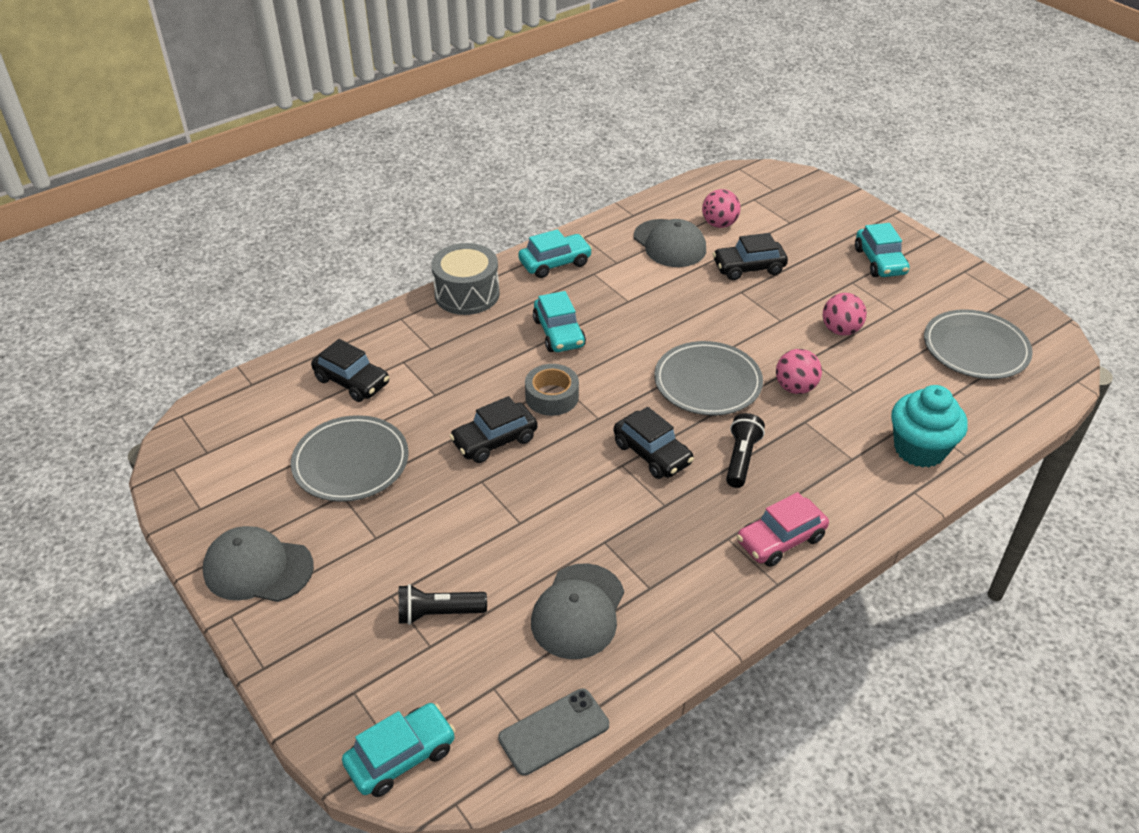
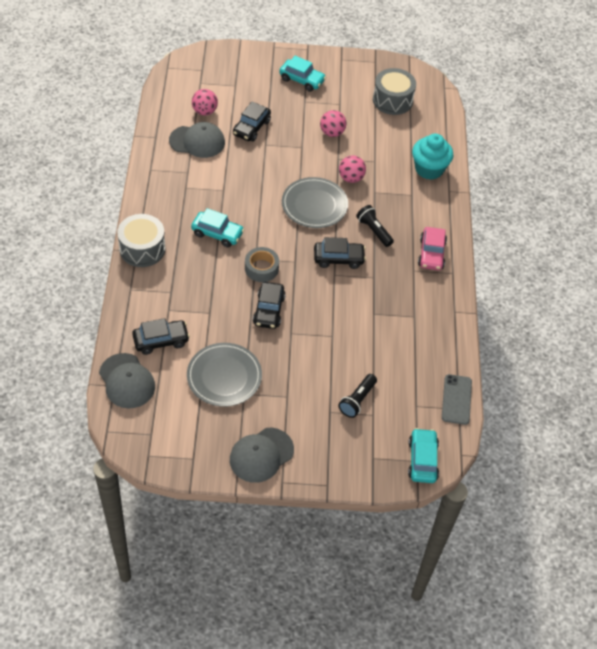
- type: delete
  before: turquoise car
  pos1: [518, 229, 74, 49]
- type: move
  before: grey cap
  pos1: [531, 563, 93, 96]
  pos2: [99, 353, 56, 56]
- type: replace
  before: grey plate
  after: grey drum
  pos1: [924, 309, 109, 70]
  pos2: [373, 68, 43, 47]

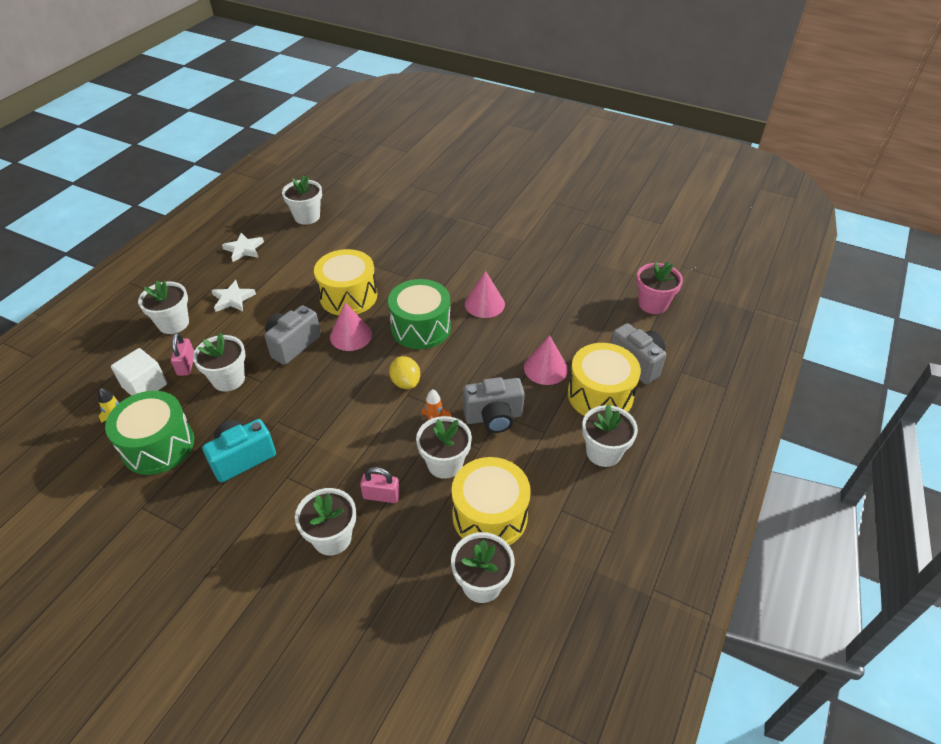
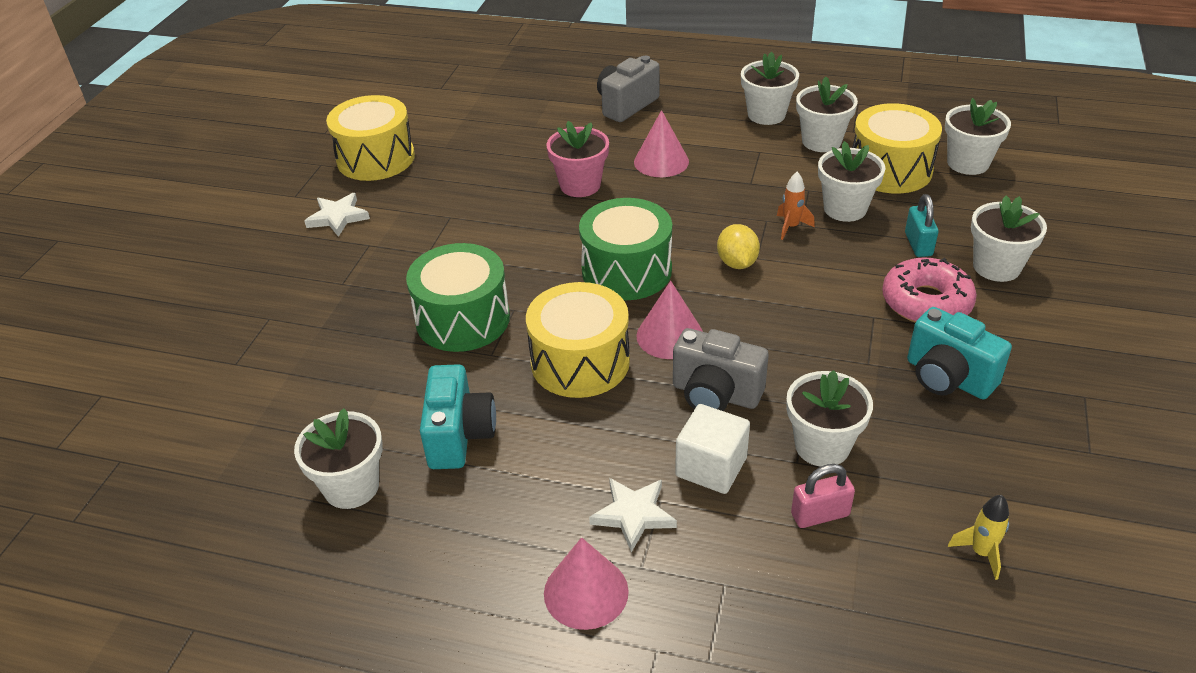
- type: delete
  before: grey camera
  pos1: [463, 377, 62, 56]
- type: insert
  after: turquoise camera
  pos2: [420, 364, 76, 105]
- type: insert
  after: pink donut
  pos2: [882, 257, 95, 65]
- type: move
  before: green drum
  pos1: [105, 391, 89, 84]
  pos2: [406, 243, 104, 109]
- type: move
  before: white cube
  pos1: [111, 348, 56, 48]
  pos2: [675, 404, 75, 90]
- type: move
  before: white flower pot
  pos1: [138, 280, 51, 54]
  pos2: [796, 77, 62, 75]
- type: move
  before: white star
  pos1: [222, 233, 42, 29]
  pos2: [304, 193, 66, 44]
- type: move
  before: pink cone
  pos1: [465, 271, 40, 47]
  pos2: [544, 537, 85, 93]
- type: move
  before: yellow drum
  pos1: [568, 343, 73, 73]
  pos2: [326, 95, 89, 86]
- type: move
  before: pink flower pot
  pos1: [636, 262, 47, 52]
  pos2: [547, 121, 62, 76]
- type: recolor
  before: pink padlock
  after: turquoise padlock
  pos1: [360, 467, 40, 36]
  pos2: [905, 194, 33, 63]
- type: rotate
  before: yellow lemon
  pos1: [389, 356, 31, 33]
  pos2: [717, 224, 43, 45]
  turn: -60

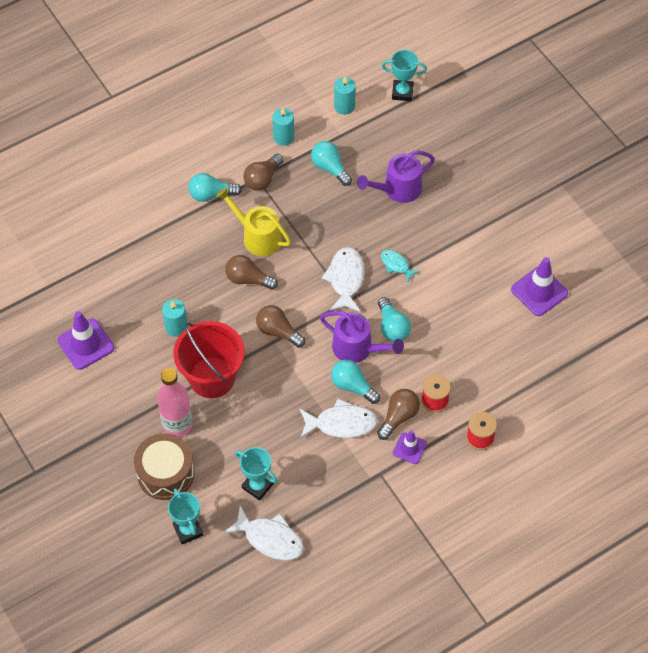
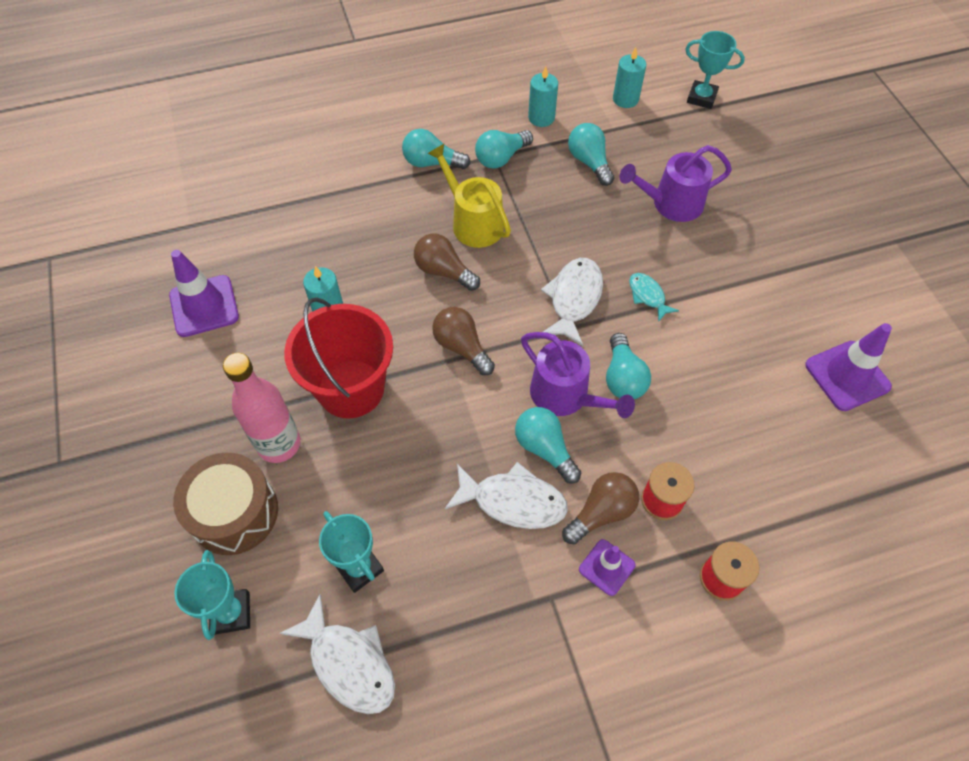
- type: recolor
  before: brown light bulb
  after: turquoise light bulb
  pos1: [244, 154, 40, 37]
  pos2: [475, 130, 58, 39]

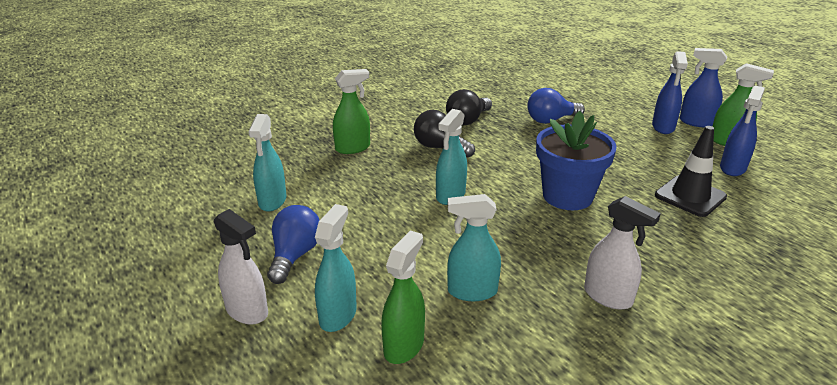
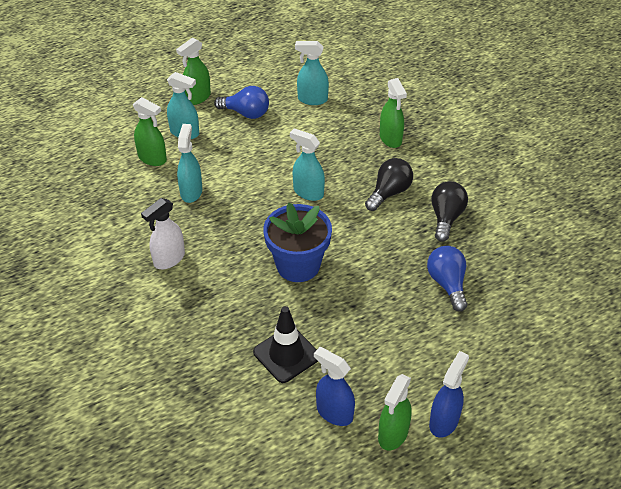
- type: delete
  before: blue spray bottle
  pos1: [652, 51, 36, 83]
- type: recolor
  before: white spray bottle
  after: green spray bottle
  pos1: [214, 209, 54, 116]
  pos2: [176, 38, 35, 67]
- type: rotate
  before: black light bulb
  pos1: [446, 89, 46, 36]
  pos2: [431, 181, 37, 61]
  turn: 60

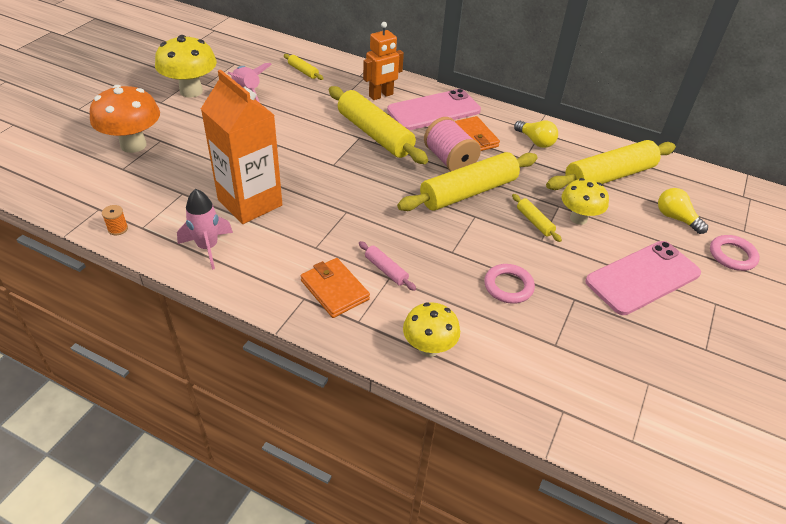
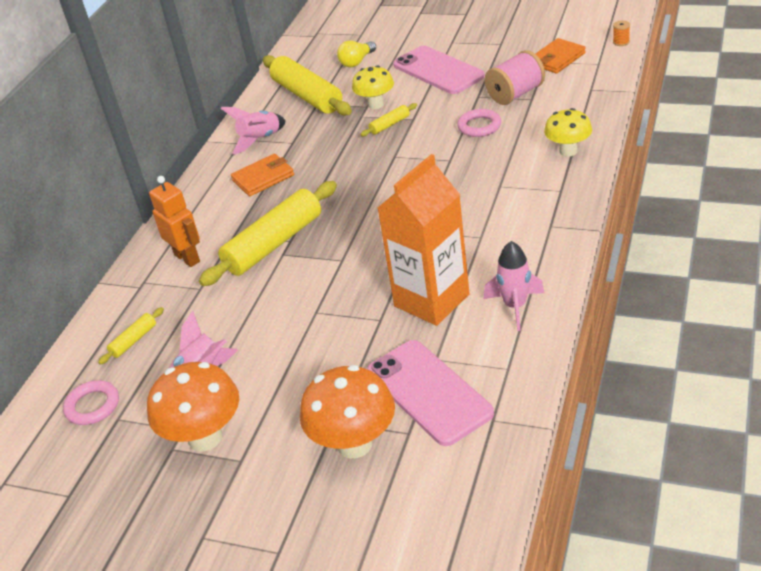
- type: delete
  before: pink rolling pin
  pos1: [359, 241, 57, 50]
- type: delete
  before: yellow rolling pin
  pos1: [397, 152, 140, 59]
- type: move
  before: orange spool
  pos1: [102, 205, 26, 30]
  pos2: [613, 20, 17, 26]
- type: move
  before: orange wallet
  pos1: [301, 258, 69, 60]
  pos2: [535, 38, 51, 35]
- type: move
  before: pink phone
  pos1: [387, 89, 94, 41]
  pos2: [367, 340, 127, 106]
- type: move
  before: pink spool
  pos1: [424, 117, 57, 54]
  pos2: [485, 50, 60, 55]
- type: move
  before: pink ring
  pos1: [710, 235, 50, 36]
  pos2: [63, 380, 56, 45]
- type: replace
  before: yellow light bulb
  after: pink rocket
  pos1: [514, 120, 44, 28]
  pos2: [221, 107, 65, 48]
- type: recolor
  before: yellow mushroom
  after: orange mushroom
  pos1: [155, 35, 62, 63]
  pos2: [147, 362, 92, 90]

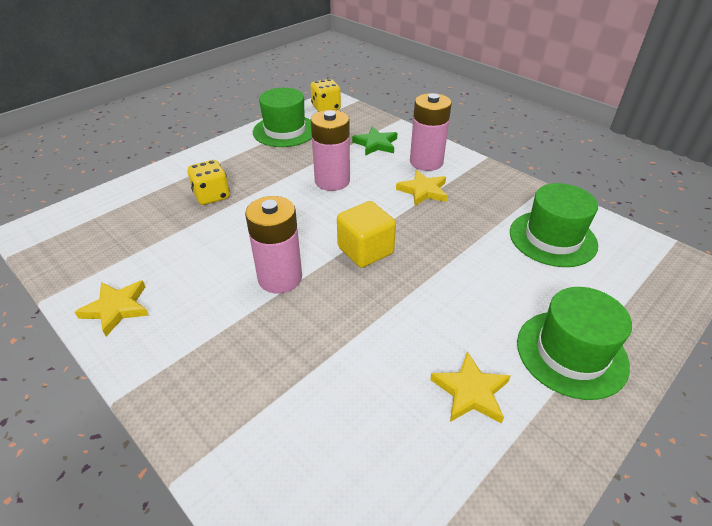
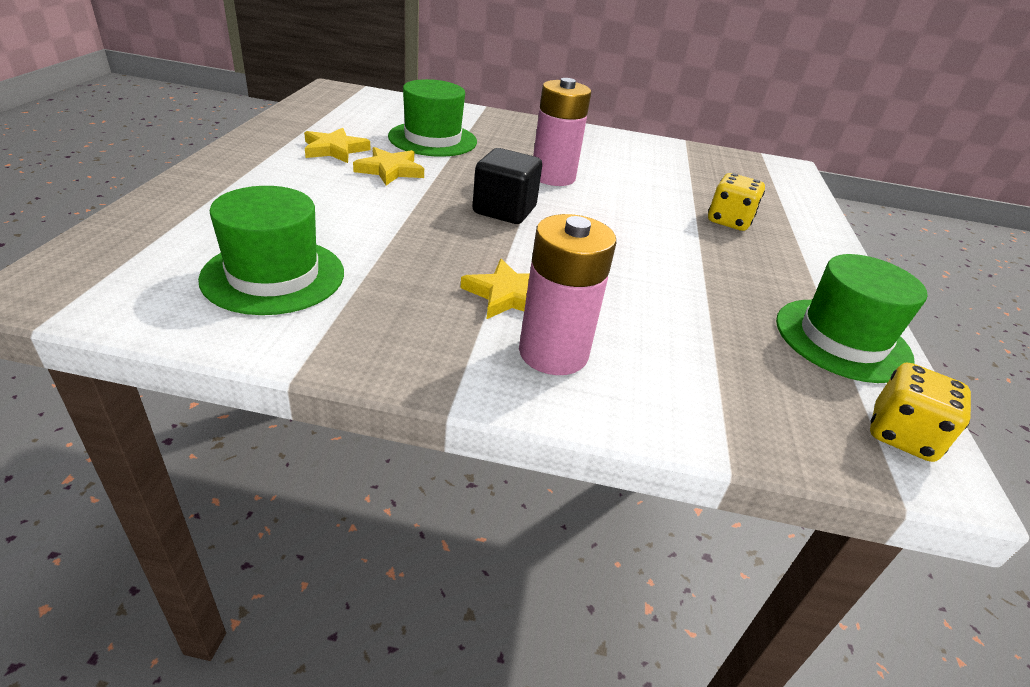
- type: delete
  before: pink battery
  pos1: [311, 110, 39, 81]
- type: delete
  before: green star
  pos1: [352, 126, 45, 30]
- type: move
  before: yellow star
  pos1: [75, 280, 74, 56]
  pos2: [353, 147, 71, 38]
- type: move
  before: green hat
  pos1: [517, 287, 115, 113]
  pos2: [388, 79, 89, 78]
- type: recolor
  before: yellow cube
  after: black cube
  pos1: [337, 201, 59, 67]
  pos2: [472, 148, 70, 76]

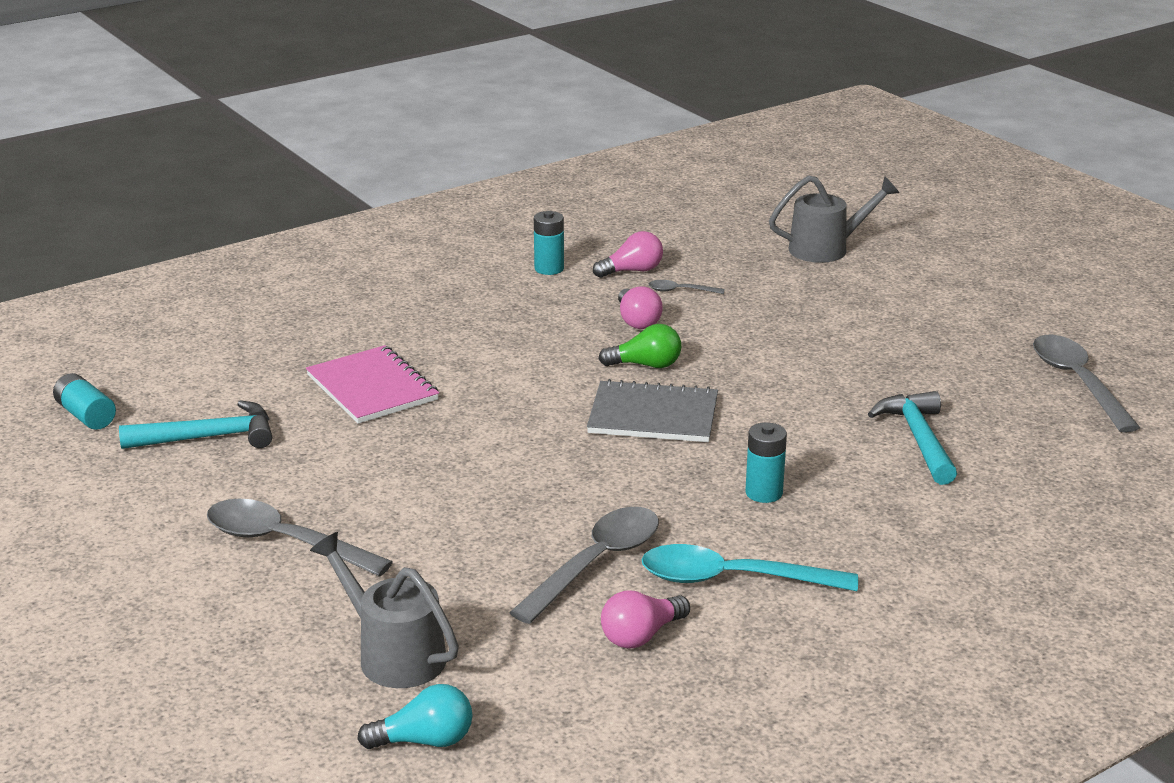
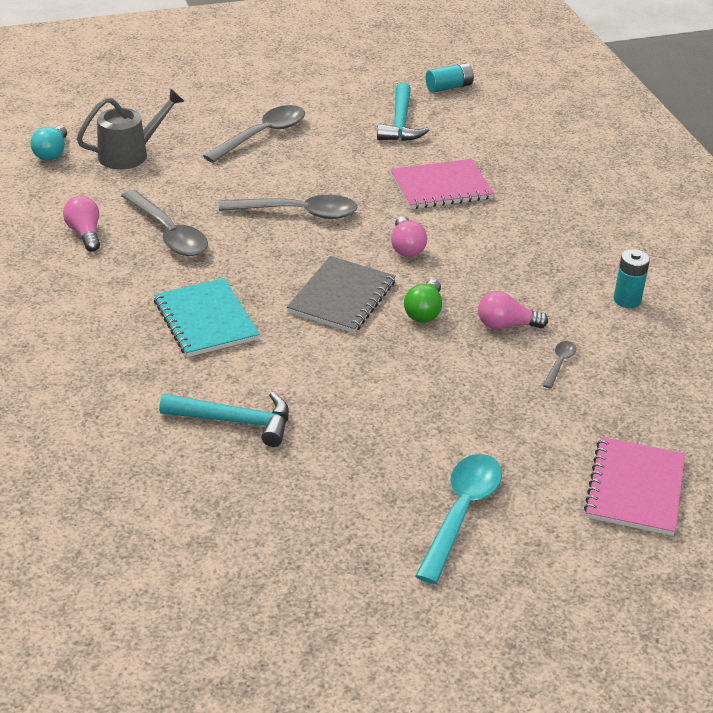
- type: move
  before: pink light bulb
  pos1: [593, 231, 70, 47]
  pos2: [391, 216, 36, 41]
- type: move
  before: turquoise spoon
  pos1: [641, 544, 217, 47]
  pos2: [415, 454, 87, 130]
- type: move
  before: grey spoon
  pos1: [1033, 335, 107, 98]
  pos2: [219, 195, 138, 24]
- type: replace
  before: turquoise battery
  after: turquoise notebook
  pos1: [745, 422, 42, 81]
  pos2: [154, 278, 106, 79]
- type: replace
  before: grey watering can
  after: pink notebook
  pos1: [769, 175, 130, 88]
  pos2: [584, 437, 101, 99]

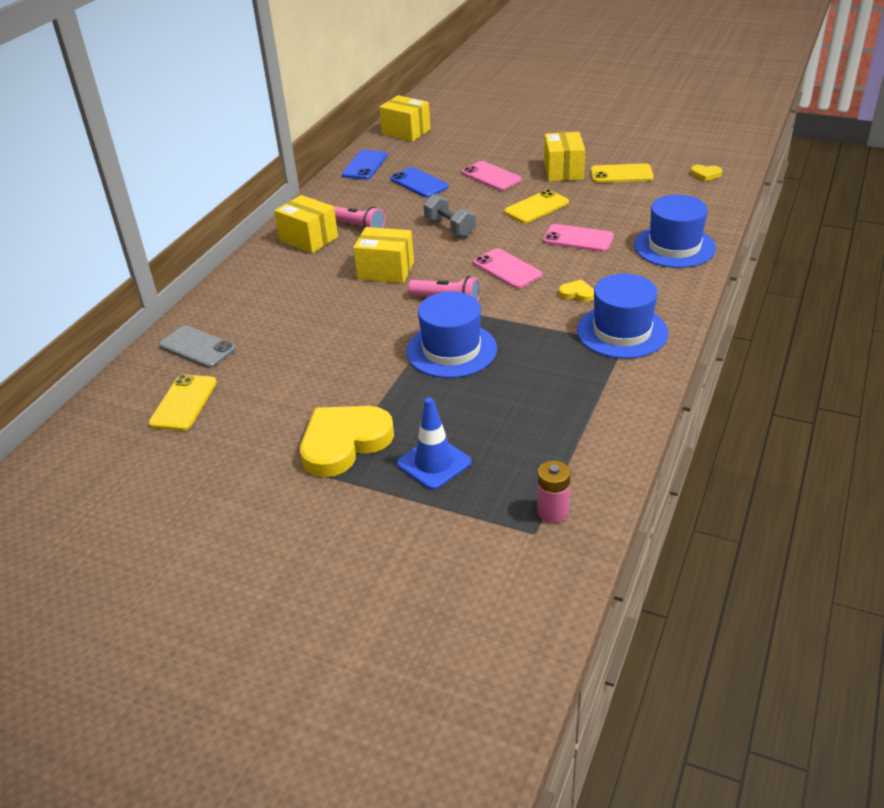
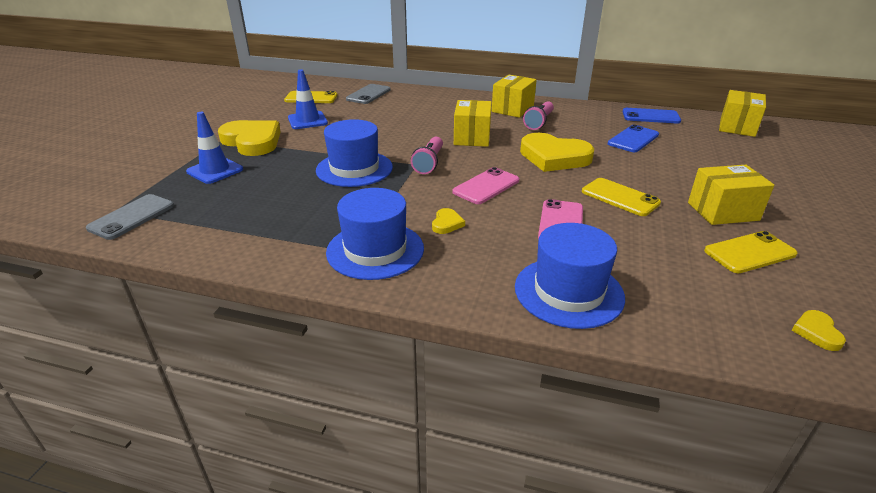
- type: delete
  before: pink phone
  pos1: [462, 161, 60, 30]
- type: insert
  after: blue traffic cone
  pos2: [288, 69, 40, 60]
- type: replace
  before: grey dumbbell
  after: yellow heart
  pos1: [423, 194, 53, 43]
  pos2: [520, 133, 74, 39]
- type: replace
  before: pink battery
  after: grey phone
  pos1: [537, 461, 34, 62]
  pos2: [86, 194, 88, 46]
- type: rotate
  before: yellow phone
  pos1: [591, 163, 63, 20]
  pos2: [704, 231, 94, 42]
  turn: 75

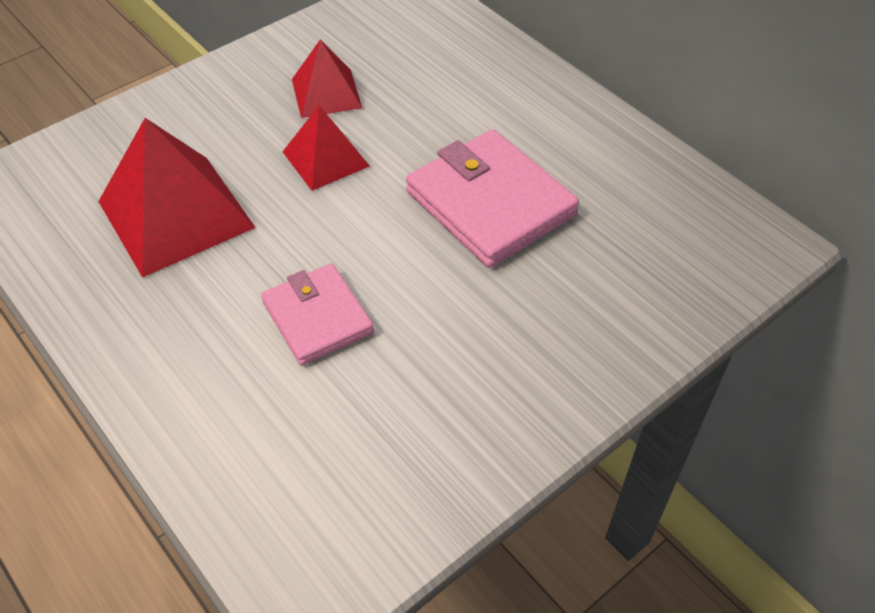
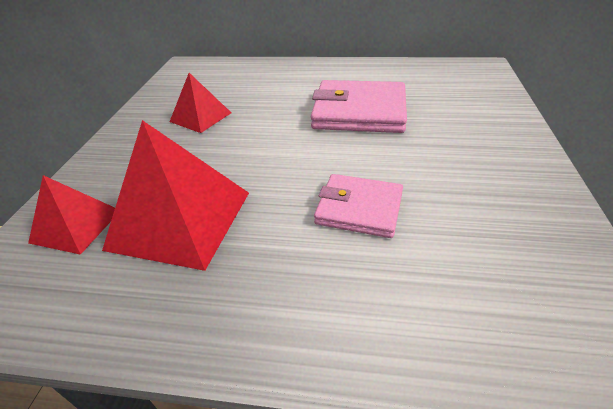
- type: move
  before: red pyramid
  pos1: [283, 106, 87, 85]
  pos2: [28, 175, 87, 80]

